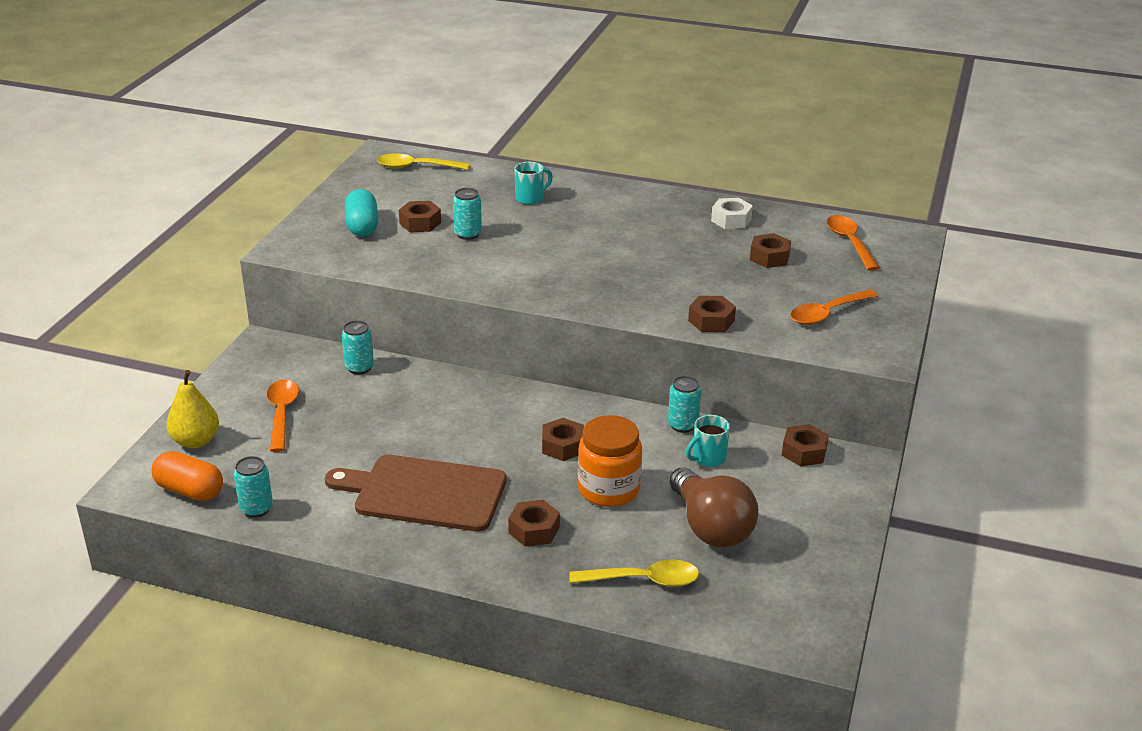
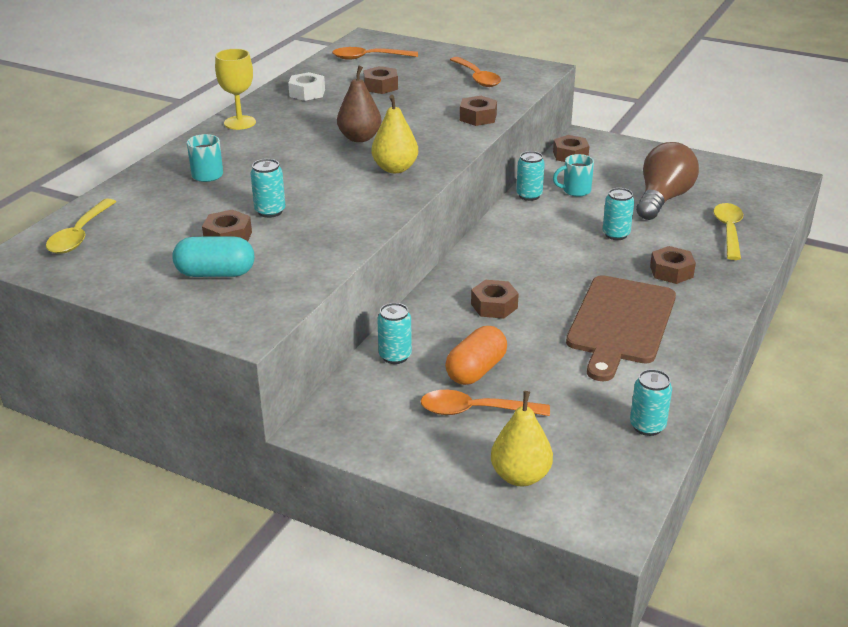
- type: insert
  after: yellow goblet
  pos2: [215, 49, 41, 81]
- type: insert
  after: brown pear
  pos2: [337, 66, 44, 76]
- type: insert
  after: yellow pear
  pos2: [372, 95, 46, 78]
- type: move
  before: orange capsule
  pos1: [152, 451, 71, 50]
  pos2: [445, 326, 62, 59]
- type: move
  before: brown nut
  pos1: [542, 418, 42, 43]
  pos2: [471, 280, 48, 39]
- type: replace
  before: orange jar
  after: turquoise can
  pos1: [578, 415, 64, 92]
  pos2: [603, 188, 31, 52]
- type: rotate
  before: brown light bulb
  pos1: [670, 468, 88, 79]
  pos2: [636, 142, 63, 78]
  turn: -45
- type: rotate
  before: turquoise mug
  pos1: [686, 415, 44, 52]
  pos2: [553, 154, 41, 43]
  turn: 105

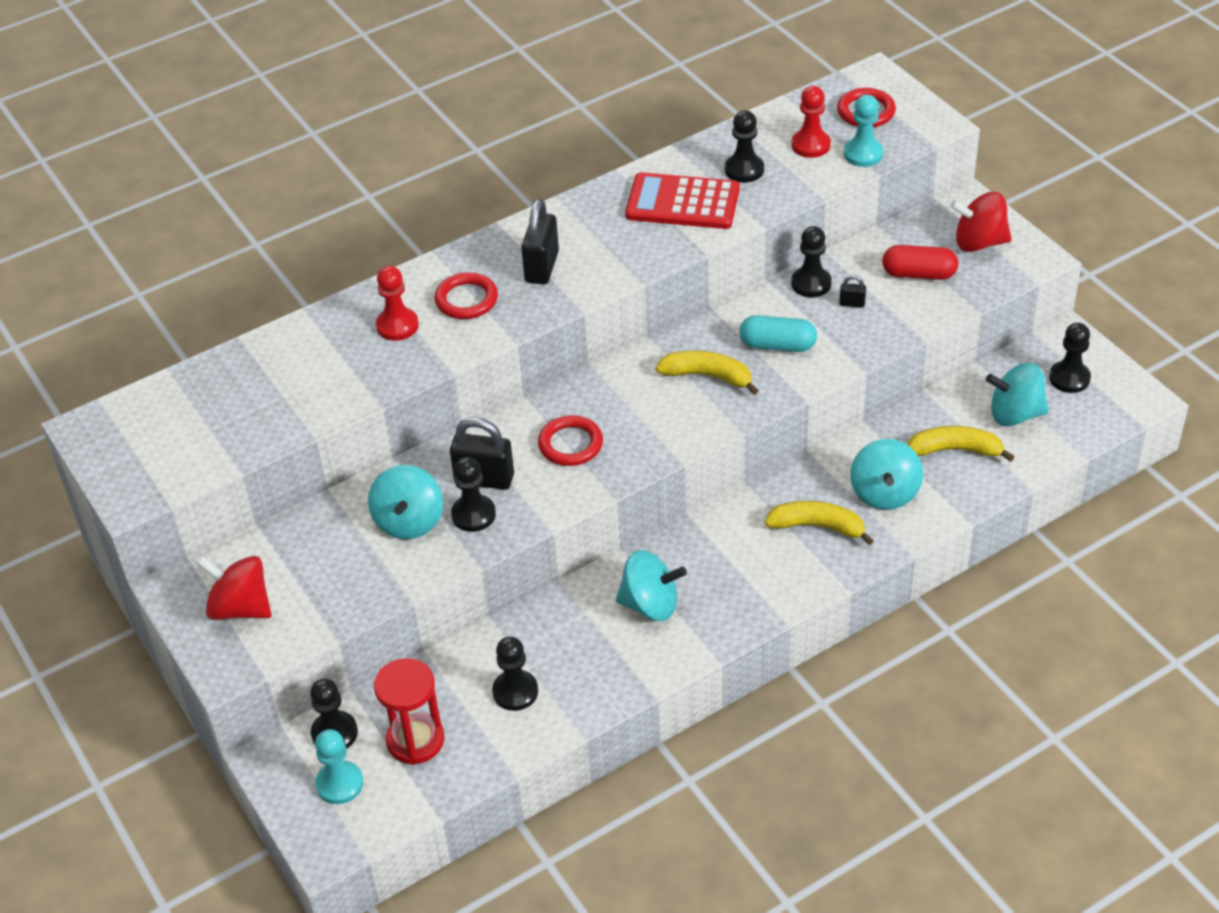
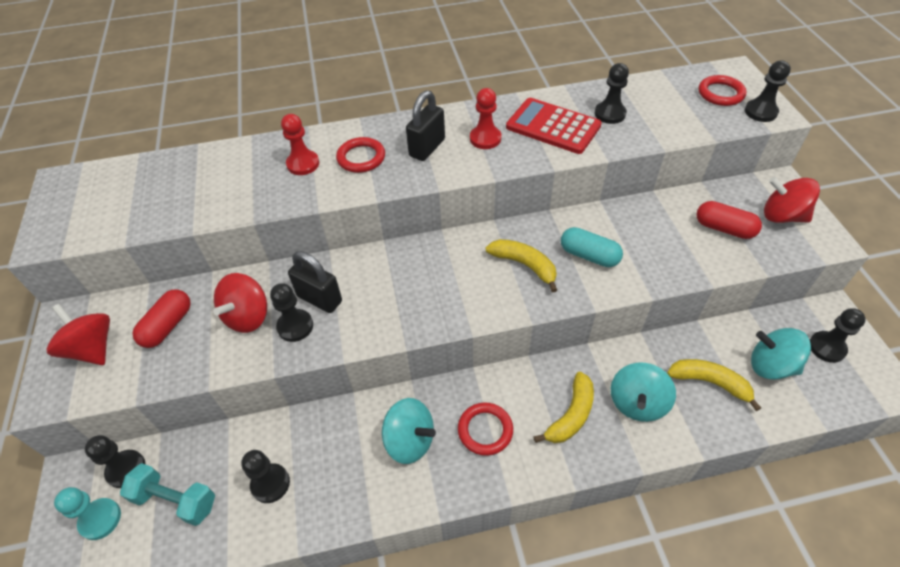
- type: delete
  before: black padlock
  pos1: [839, 275, 27, 32]
- type: delete
  before: turquoise pawn
  pos1: [844, 95, 39, 72]
- type: insert
  after: red capsule
  pos2: [133, 290, 58, 58]
- type: move
  before: red ring
  pos1: [538, 415, 65, 51]
  pos2: [458, 402, 55, 54]
- type: move
  before: red pawn
  pos1: [791, 86, 40, 72]
  pos2: [470, 88, 31, 61]
- type: move
  before: black pawn
  pos1: [791, 226, 41, 72]
  pos2: [745, 61, 46, 61]
- type: replace
  before: red hourglass
  after: turquoise dumbbell
  pos1: [374, 658, 71, 107]
  pos2: [120, 463, 95, 63]
- type: recolor
  before: turquoise spinning top
  after: red spinning top
  pos1: [368, 465, 75, 74]
  pos2: [213, 273, 54, 60]
- type: rotate
  before: yellow banana
  pos1: [765, 501, 109, 44]
  pos2: [533, 372, 61, 71]
  turn: 90

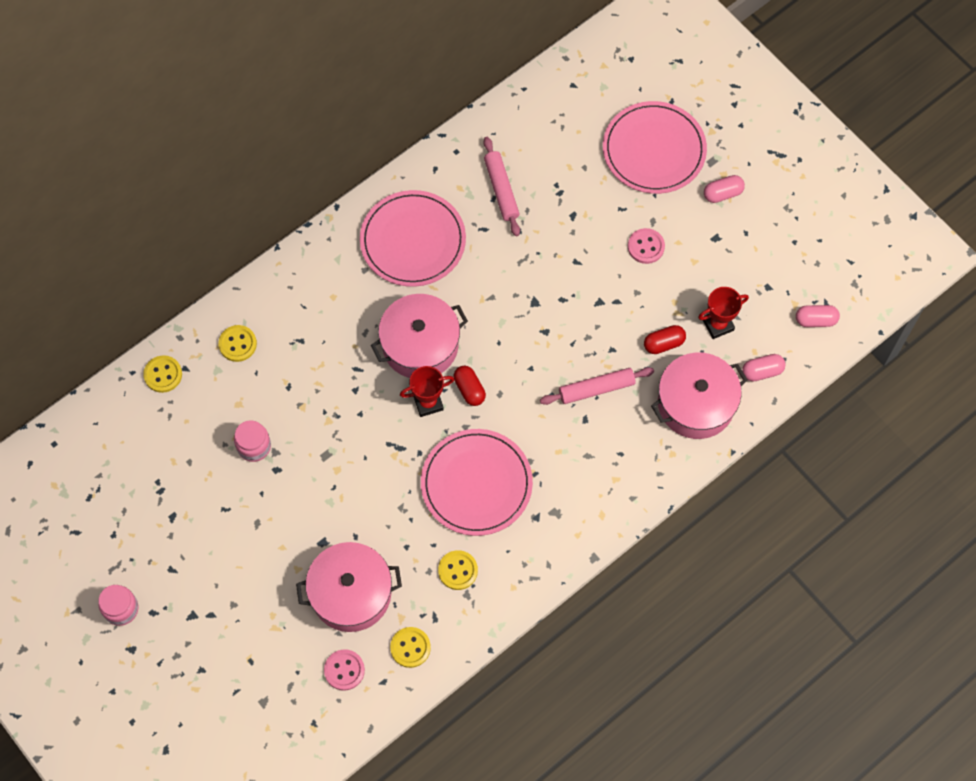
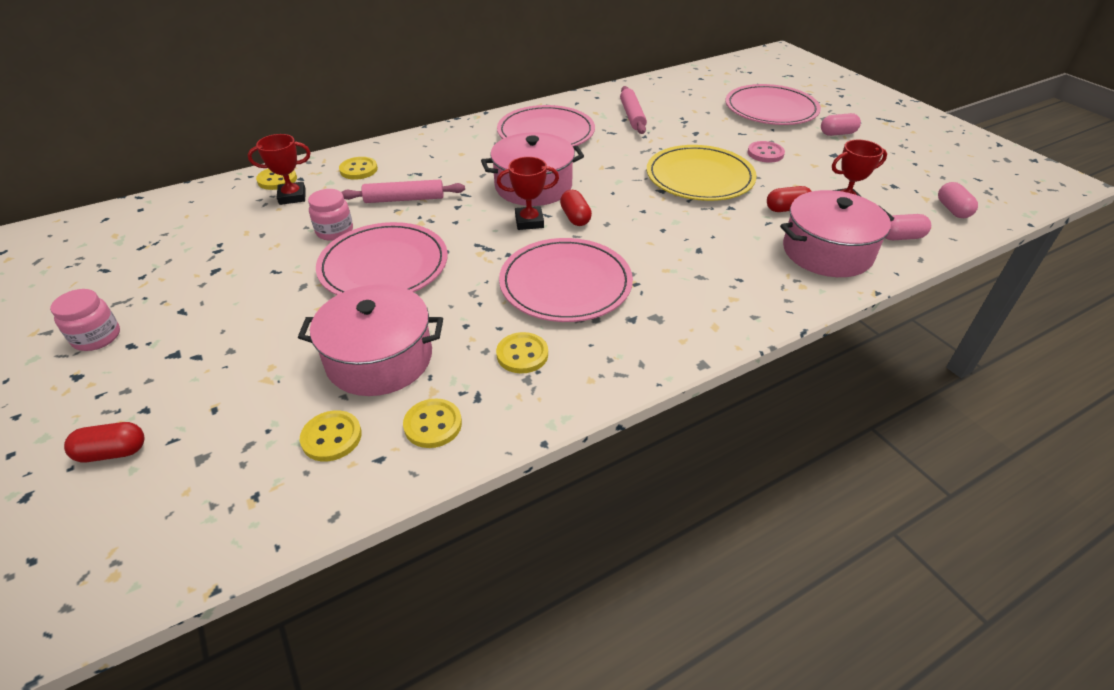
- type: insert
  after: red capsule
  pos2: [64, 422, 80, 40]
- type: insert
  after: red trophy
  pos2: [248, 134, 62, 71]
- type: insert
  after: pink plate
  pos2: [316, 222, 132, 73]
- type: insert
  after: yellow plate
  pos2: [647, 145, 110, 56]
- type: move
  before: pink rolling pin
  pos1: [540, 367, 114, 38]
  pos2: [342, 180, 123, 23]
- type: recolor
  before: pink button
  after: yellow button
  pos1: [324, 649, 41, 42]
  pos2: [300, 410, 62, 51]
- type: rotate
  before: pink capsule
  pos1: [796, 305, 44, 22]
  pos2: [938, 182, 40, 36]
  turn: 75

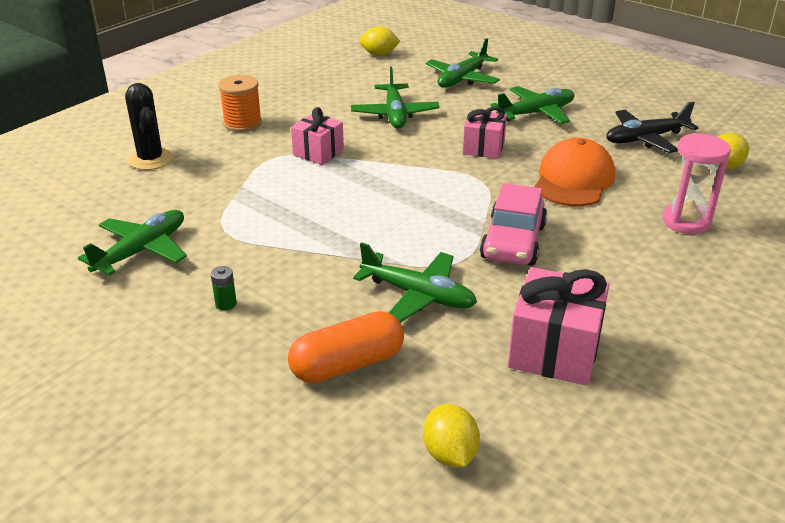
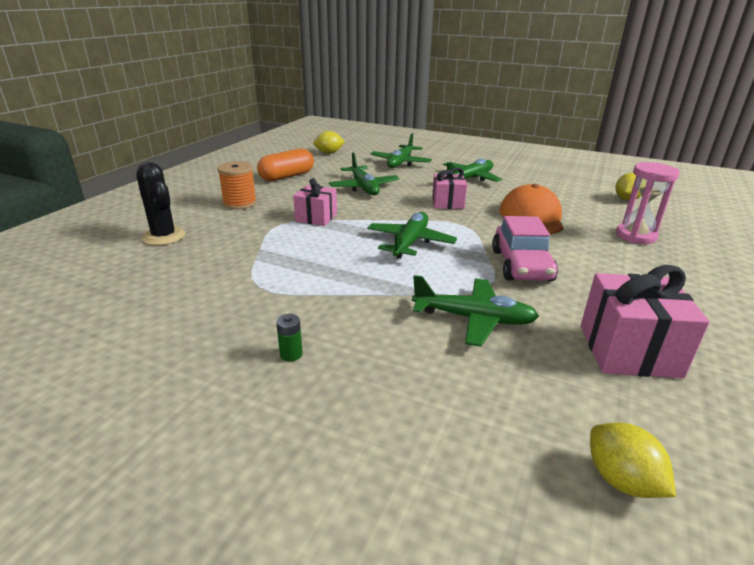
- type: delete
  before: black plane
  pos1: [606, 101, 93, 52]
- type: move
  before: green plane
  pos1: [78, 210, 109, 65]
  pos2: [367, 212, 90, 47]
- type: move
  before: orange capsule
  pos1: [288, 311, 116, 72]
  pos2: [257, 149, 57, 32]

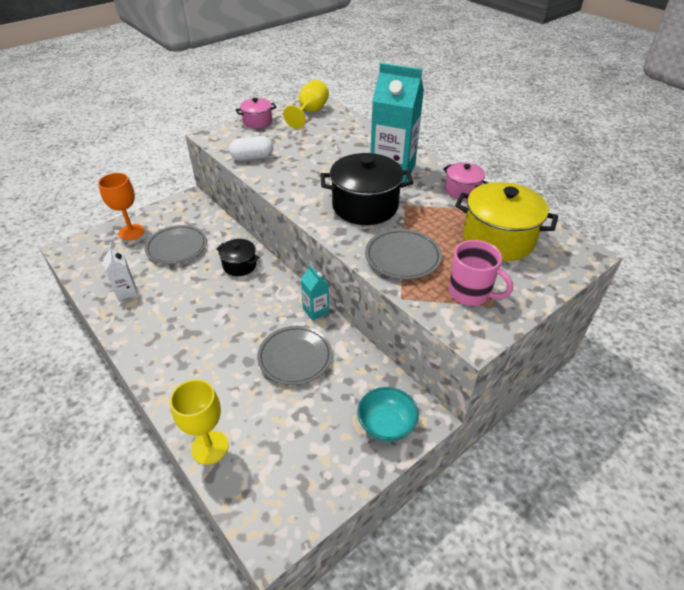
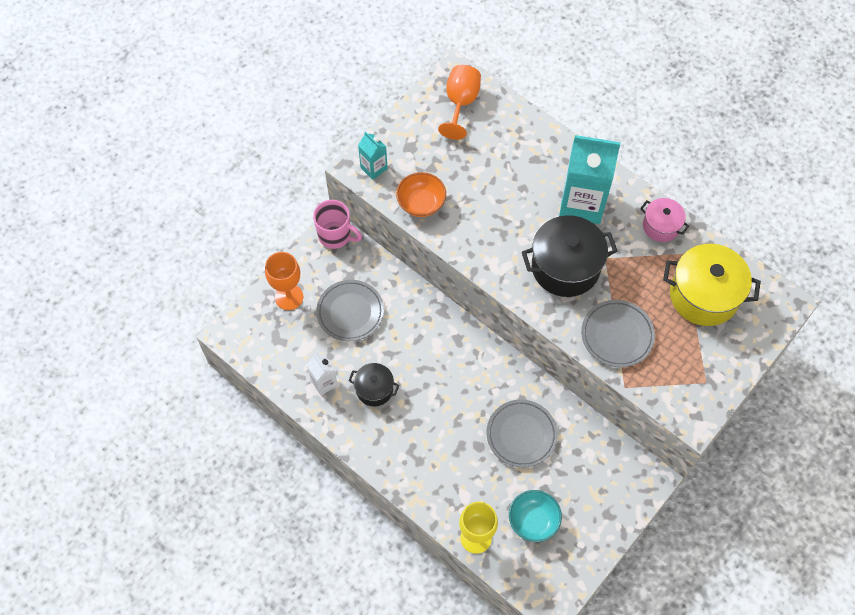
- type: delete
  before: pink pot
  pos1: [236, 98, 40, 31]
- type: move
  before: black pot
  pos1: [216, 239, 43, 37]
  pos2: [348, 363, 51, 43]
- type: move
  before: turquoise carton
  pos1: [301, 264, 28, 57]
  pos2: [358, 131, 30, 49]
- type: move
  before: turquoise bowl
  pos1: [357, 387, 62, 55]
  pos2: [509, 490, 53, 52]
- type: move
  before: pink mug
  pos1: [449, 240, 64, 66]
  pos2: [313, 200, 49, 49]
- type: replace
  before: white capsule
  after: orange bowl
  pos1: [229, 136, 44, 25]
  pos2: [396, 172, 50, 45]
- type: recolor
  before: yellow goblet
  after: orange goblet
  pos1: [283, 80, 46, 49]
  pos2: [438, 65, 43, 75]

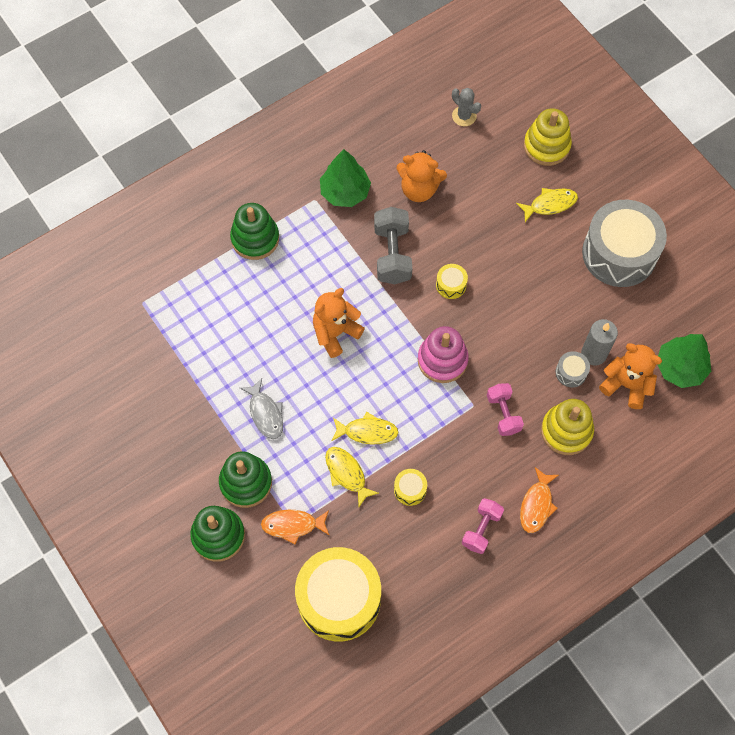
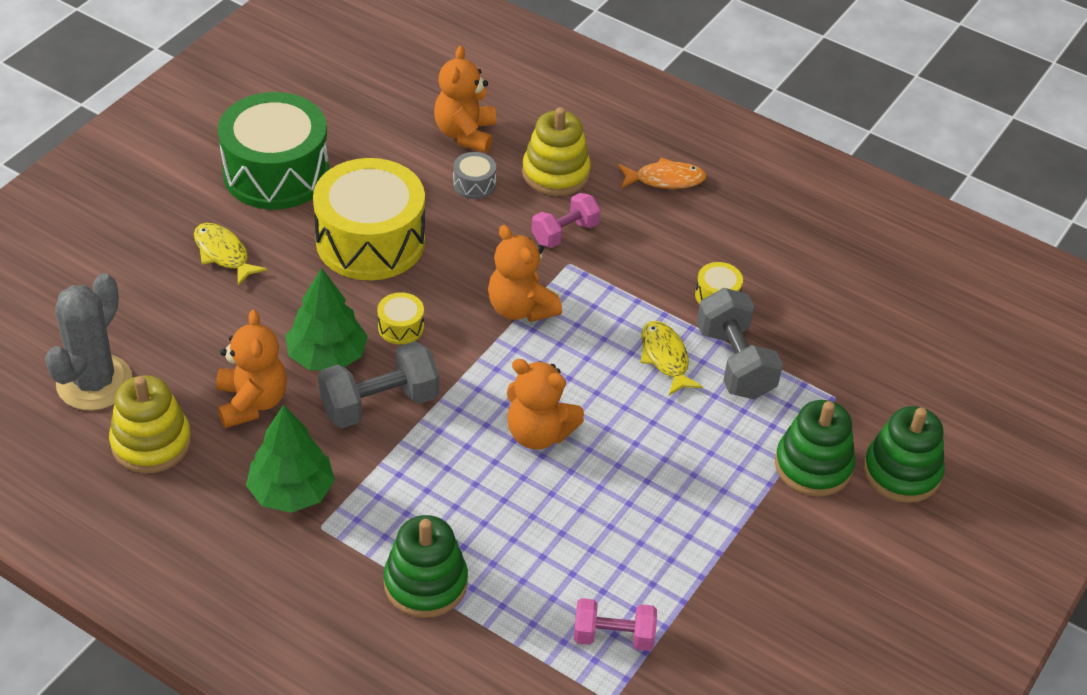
- type: delete
  before: grey fish
  pos1: [240, 378, 43, 61]
- type: delete
  before: orange fish
  pos1: [261, 510, 69, 34]
- type: delete
  before: grey candle
  pos1: [581, 319, 37, 47]
- type: move
  before: yellow drum
  pos1: [295, 547, 86, 94]
  pos2: [313, 158, 112, 122]
- type: move
  before: pink dumbbell
  pos1: [462, 498, 42, 56]
  pos2: [574, 598, 83, 53]
- type: move
  before: yellow stacking toy
  pos1: [524, 108, 48, 58]
  pos2: [109, 375, 82, 98]
- type: move
  before: green tree
  pos1: [658, 334, 53, 54]
  pos2: [285, 268, 83, 102]
- type: replace
  before: yellow fish
  after: grey dumbbell
  pos1: [325, 447, 54, 60]
  pos2: [697, 288, 86, 111]
- type: replace
  before: pink stacking toy
  after: orange teddy bear
  pos1: [418, 326, 51, 57]
  pos2: [488, 225, 74, 97]
- type: recolor
  before: grey drum
  after: green drum
  pos1: [582, 200, 85, 87]
  pos2: [218, 92, 111, 118]
- type: resize
  before: grey cactus
  pos1: [452, 88, 29, 38]
  pos2: [45, 273, 87, 137]
  scale: 1.83

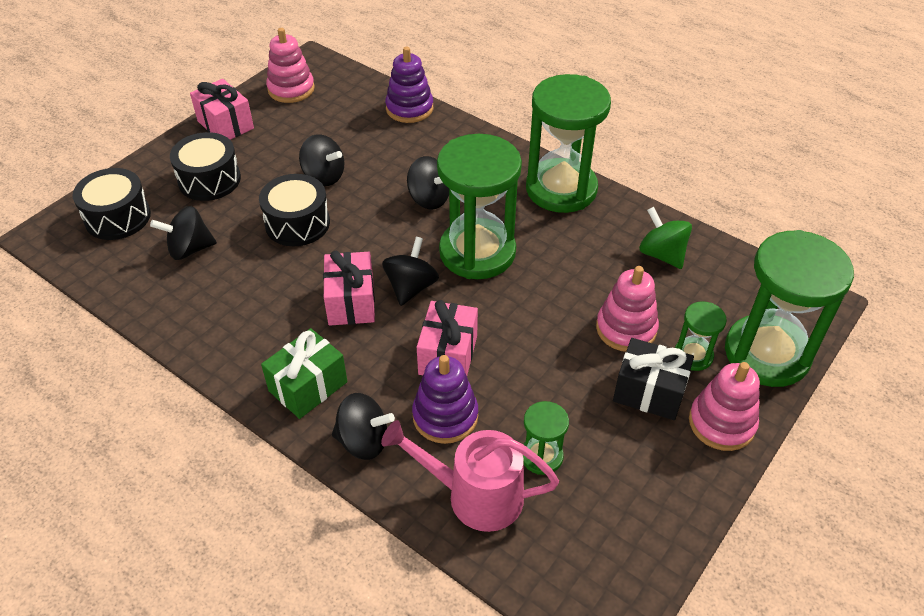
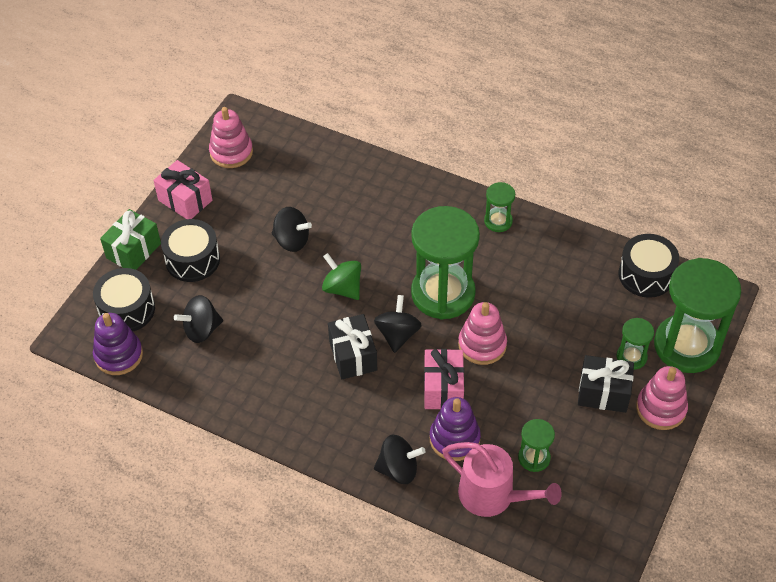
- type: delete
  before: black spinning top
  pos1: [407, 156, 42, 53]
- type: move
  before: black drum
  pos1: [259, 174, 71, 72]
  pos2: [619, 234, 60, 64]
- type: move
  before: green gift
  pos1: [261, 328, 86, 91]
  pos2: [100, 209, 61, 61]
- type: move
  before: purple stacking toy
  pos1: [385, 47, 48, 76]
  pos2: [93, 313, 50, 62]
- type: move
  before: pink stacking toy
  pos1: [596, 266, 63, 86]
  pos2: [458, 302, 49, 63]
- type: move
  before: green spinning top
  pos1: [639, 207, 53, 62]
  pos2: [322, 253, 39, 47]
- type: recolor
  before: pink gift
  after: black gift
  pos1: [323, 251, 52, 75]
  pos2: [328, 314, 49, 65]
- type: rotate
  before: pink watering can
  pos1: [381, 420, 178, 112]
  pos2: [442, 442, 120, 75]
  turn: -150
- type: resize
  before: green hourglass
  pos1: [526, 74, 85, 139]
  pos2: [484, 182, 31, 50]
  scale: 0.46

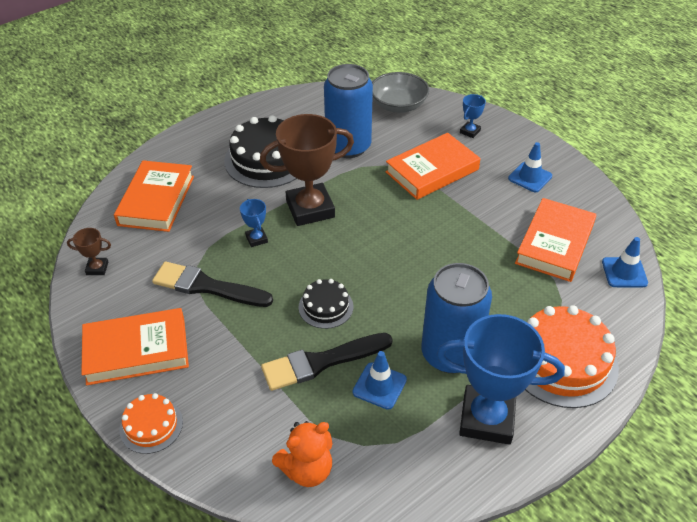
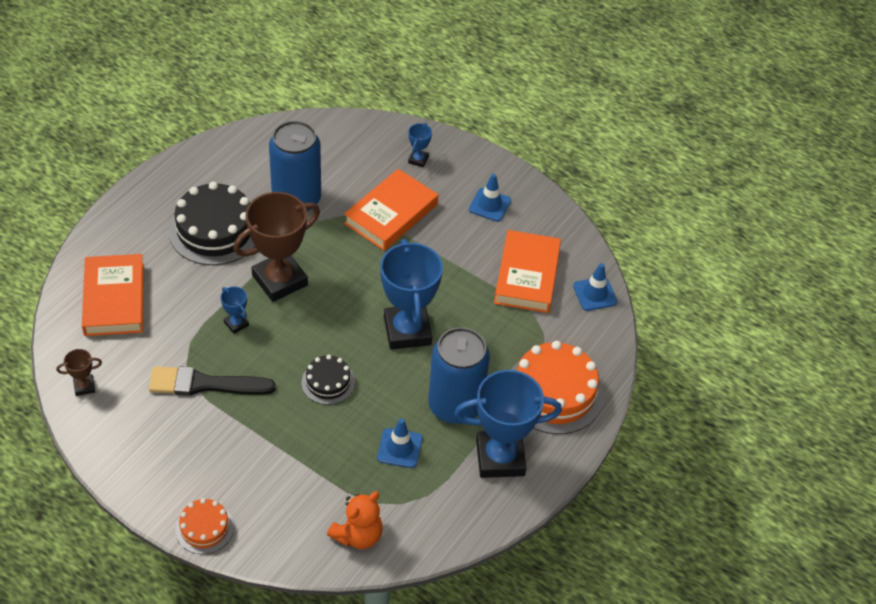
- type: delete
  before: orange book
  pos1: [81, 308, 108, 77]
- type: delete
  before: black brush
  pos1: [261, 333, 132, 58]
- type: delete
  before: grey bowl
  pos1: [372, 72, 57, 41]
- type: insert
  after: blue trophy
  pos2: [380, 239, 63, 111]

